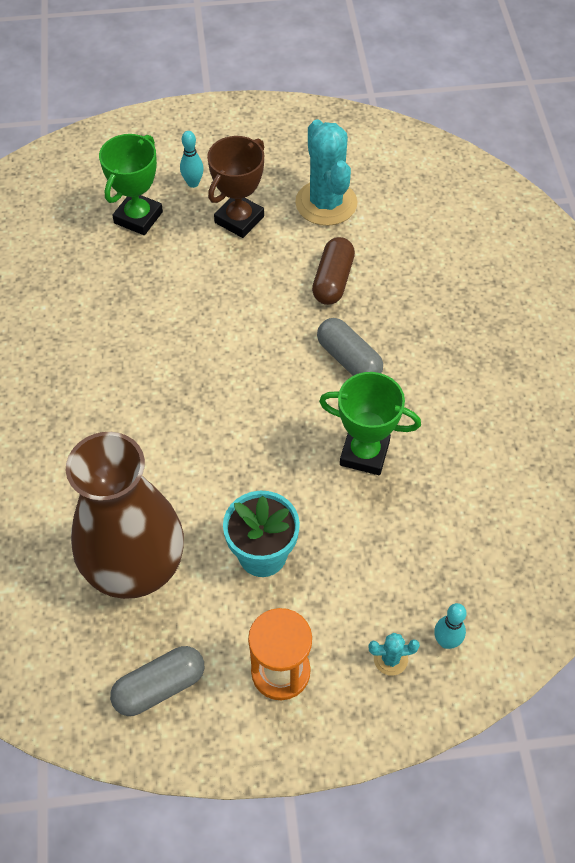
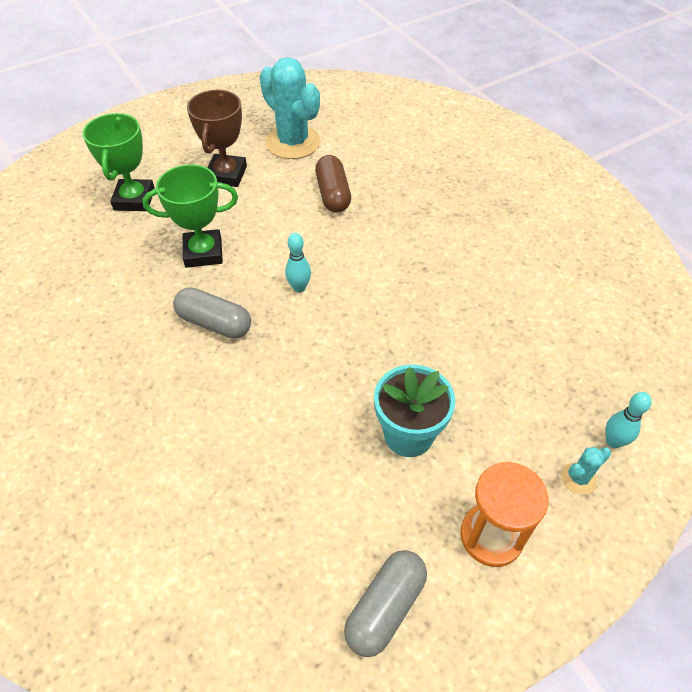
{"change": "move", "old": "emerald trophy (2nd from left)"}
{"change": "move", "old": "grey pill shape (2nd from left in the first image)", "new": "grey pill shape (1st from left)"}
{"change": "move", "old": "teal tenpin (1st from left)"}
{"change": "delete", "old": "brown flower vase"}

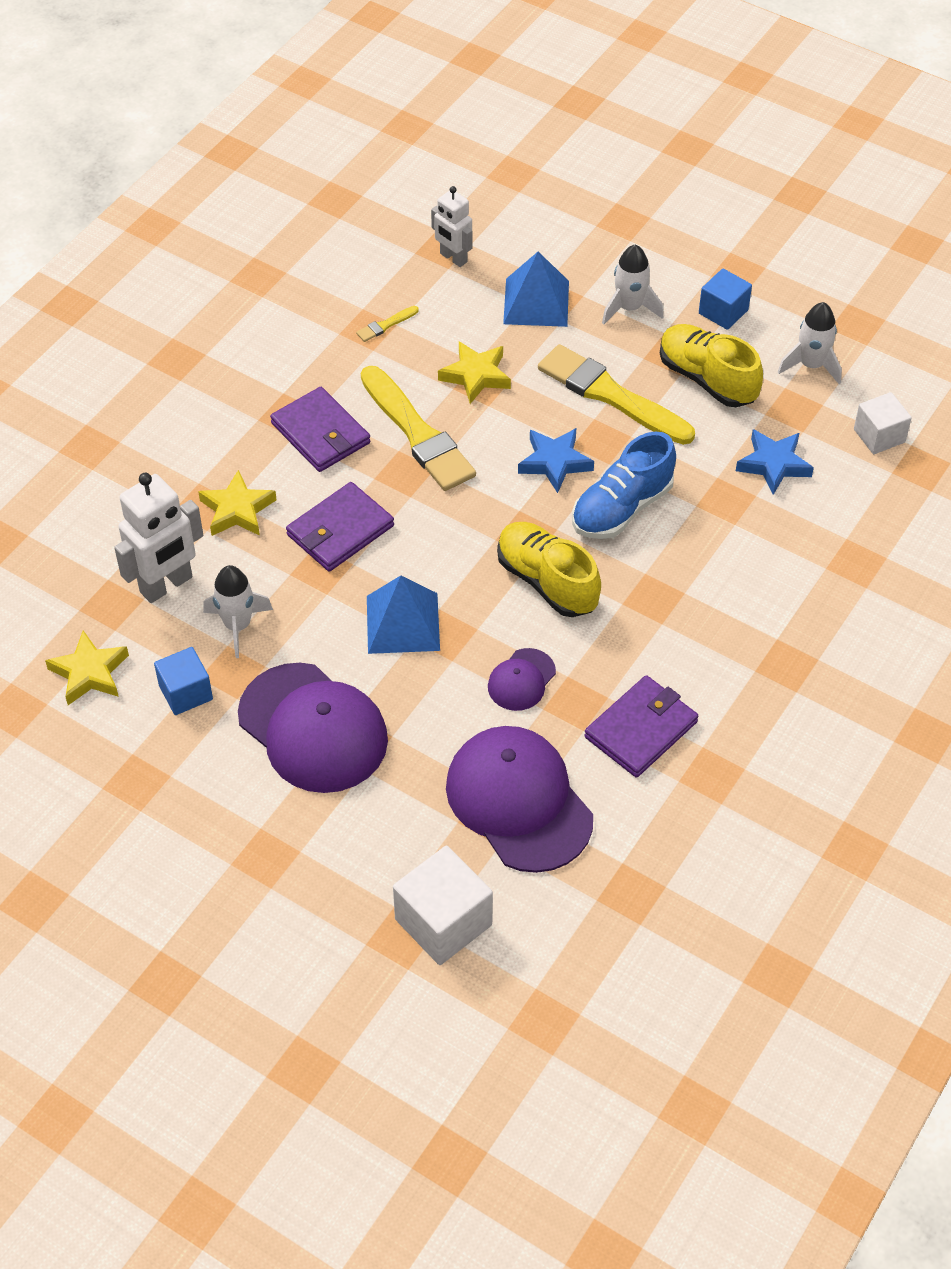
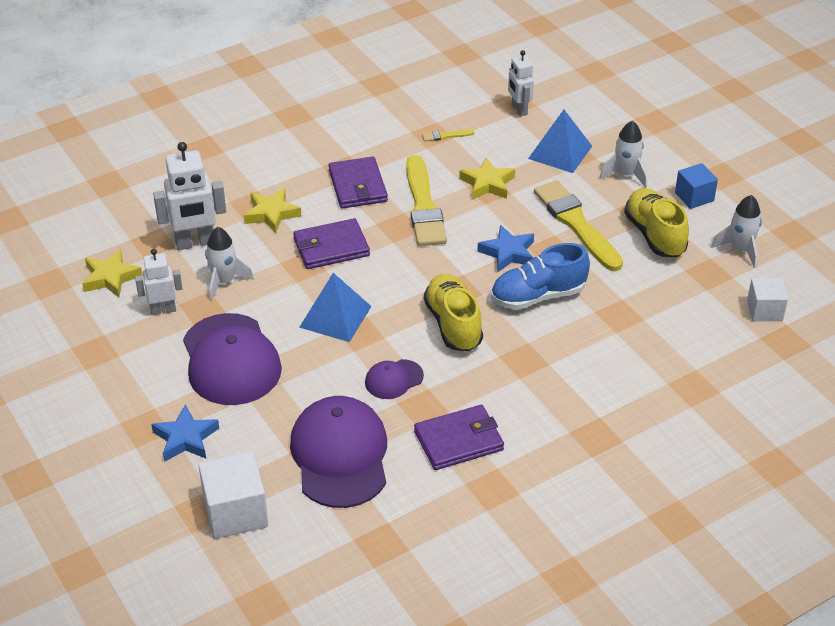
{"change": "replace", "old": "blue block (1st from left)", "new": "pure white robot figure (1st from left)"}
{"change": "move", "old": "blue star shape (2nd from left in the first image)", "new": "blue star shape (1st from left)"}

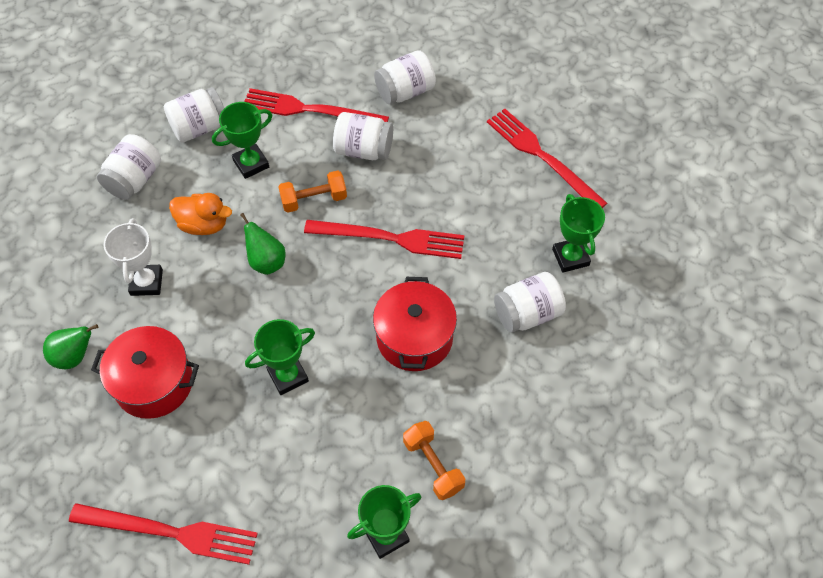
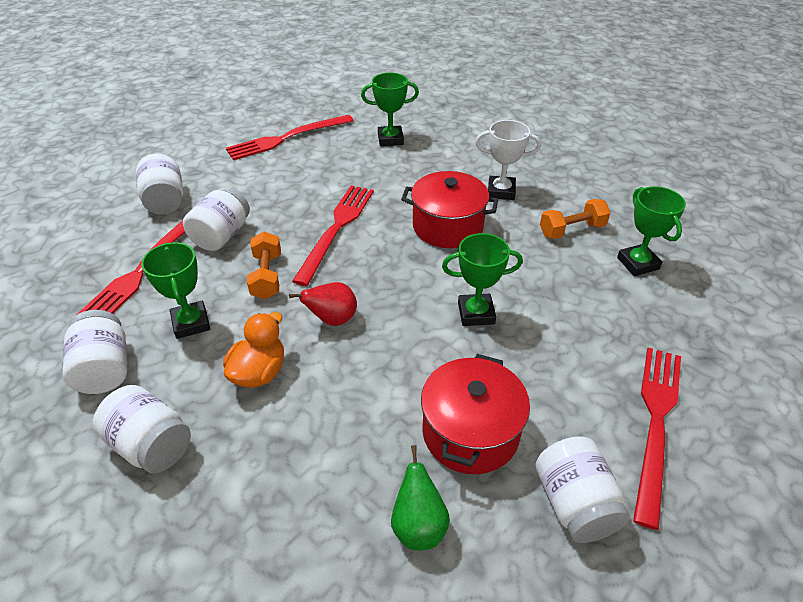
{"change": "recolor", "old": "emerald pear (2nd from left)", "new": "crimson pear"}
{"change": "rotate", "old": "emerald trophy (2nd from left in the first image)", "degrees": -75}
{"change": "move", "old": "pure white trophy"}
{"change": "move", "old": "pure white jar (5th from left)"}

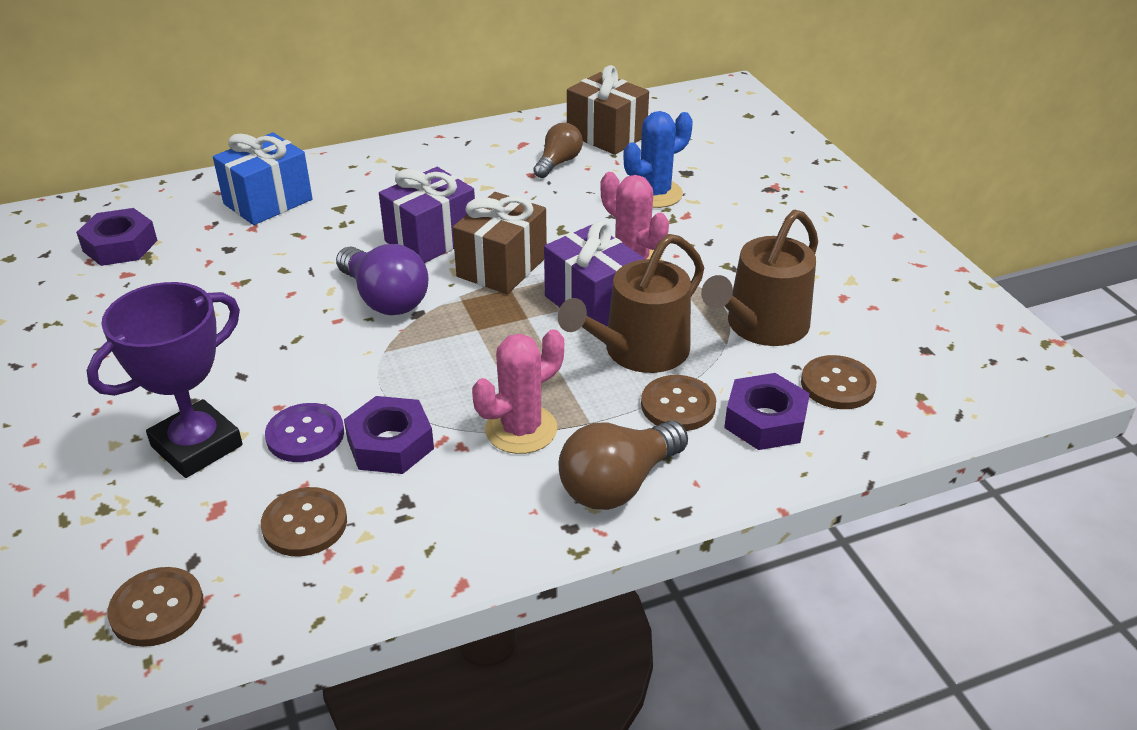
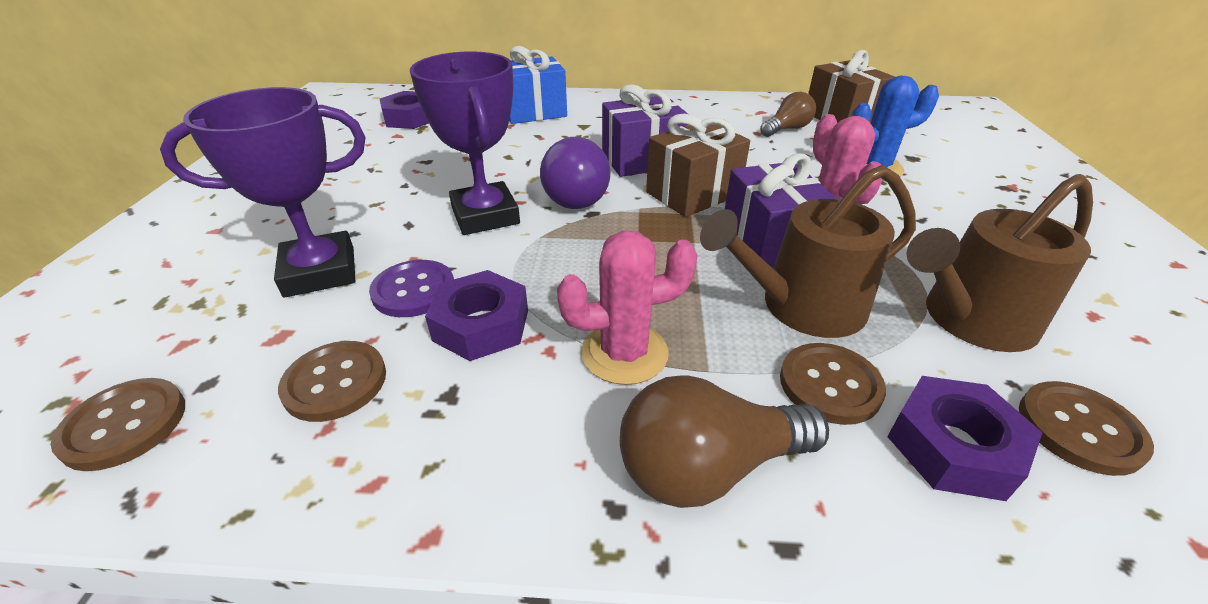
{"change": "insert", "new": "purple trophy (2nd from left)"}

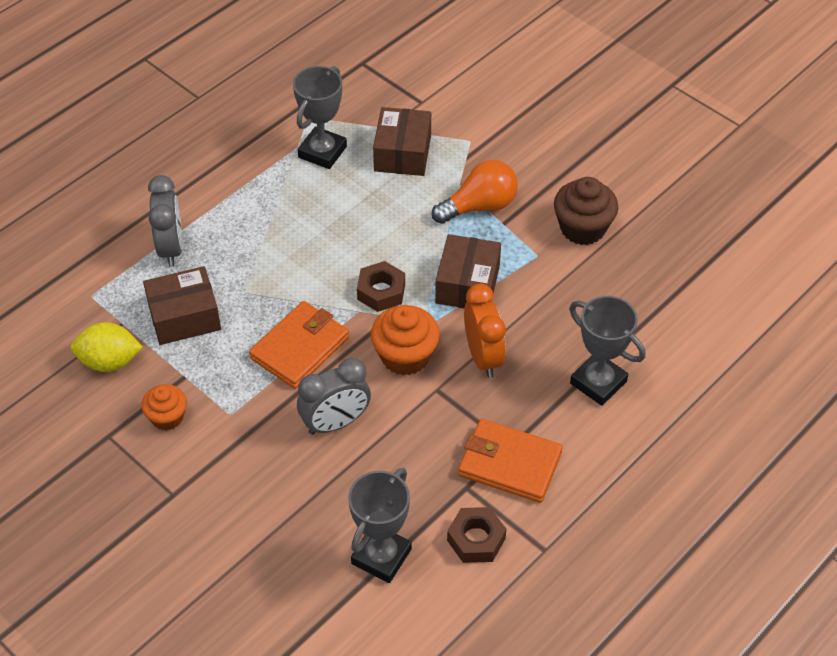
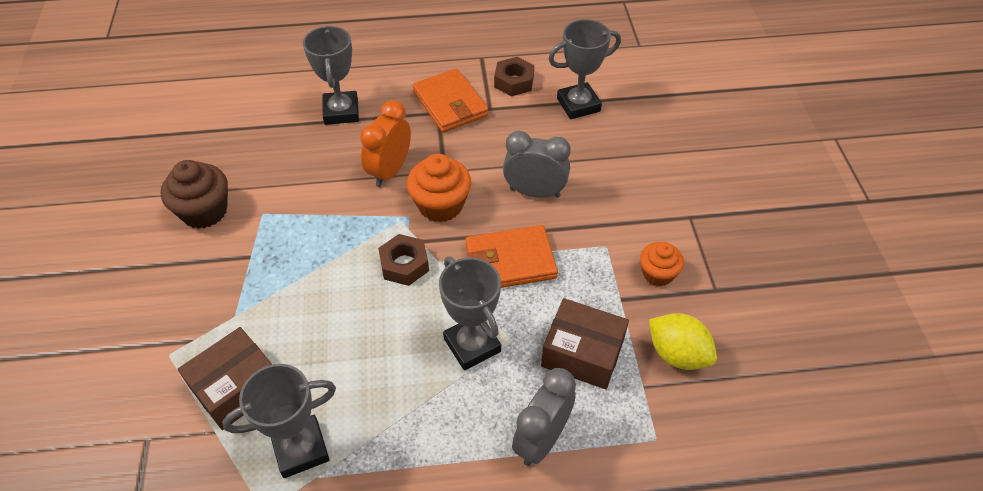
{"change": "insert", "new": "grey trophy (3rd from left)"}
{"change": "delete", "old": "bright orange bulb"}
{"change": "delete", "old": "brown package (3rd from left)"}

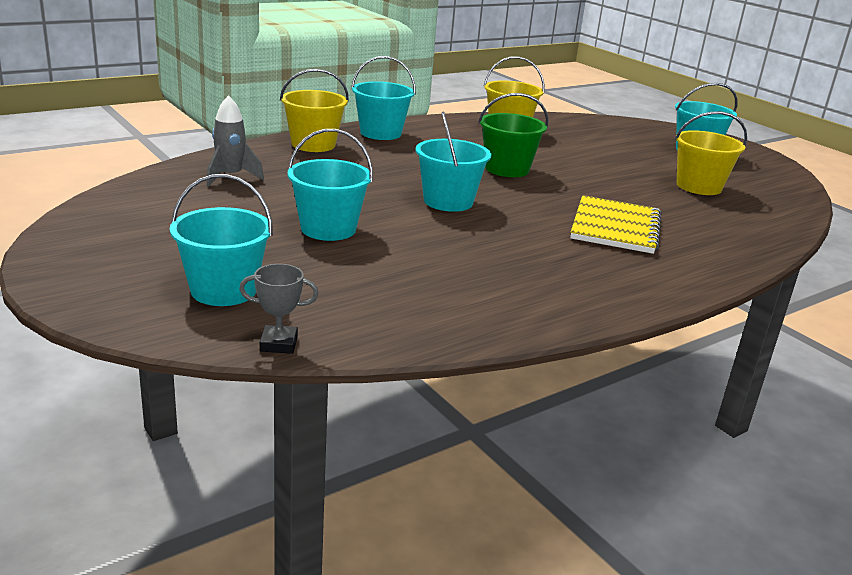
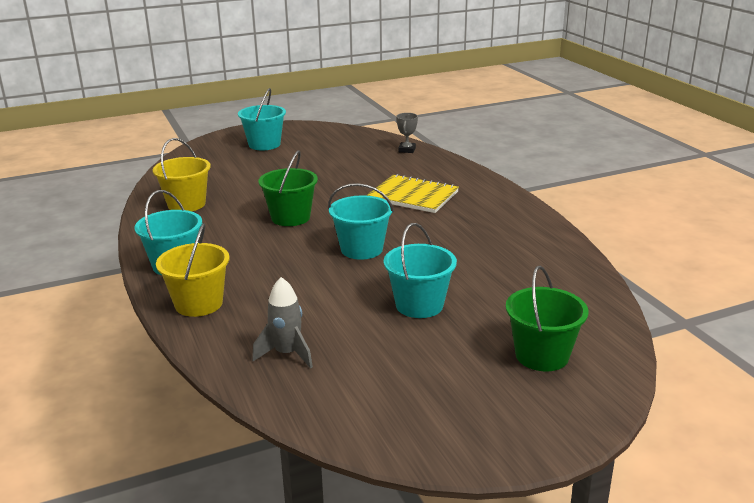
{"change": "move", "old": "grey trophy"}
{"change": "recolor", "old": "teal bucket (1st from left)", "new": "emerald bucket (2nd from left)"}
{"change": "delete", "old": "golden bucket (3rd from left)"}

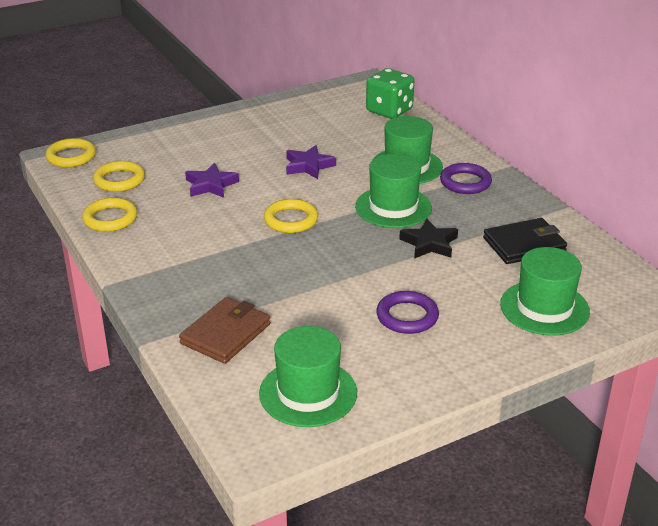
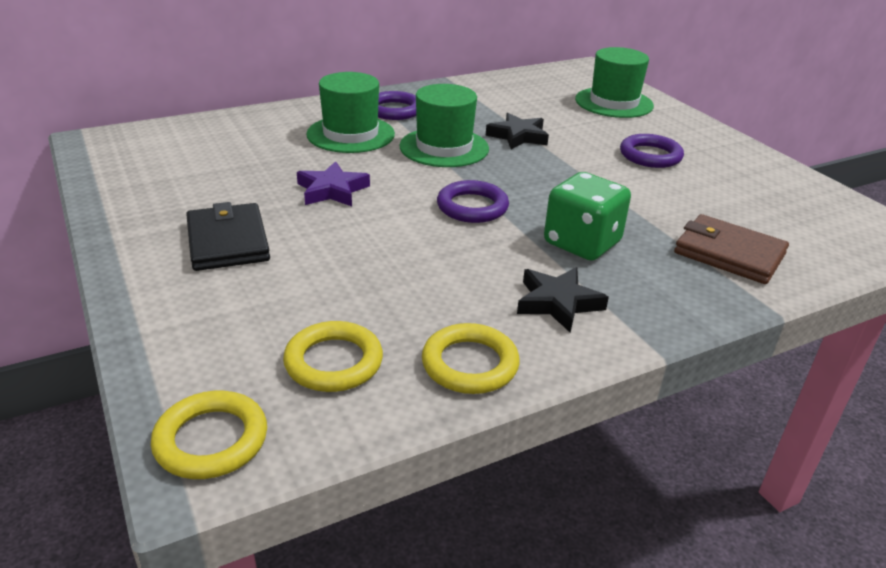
{"change": "move", "old": "black card wallet"}
{"change": "recolor", "old": "golden hoop (4th from left)", "new": "purple hoop (2nd from left)"}
{"change": "insert", "new": "black star shape (2nd from left)"}
{"change": "move", "old": "emerald dice"}
{"change": "delete", "old": "purple star shape (1st from left)"}
{"change": "delete", "old": "emerald top hat (1st from left)"}

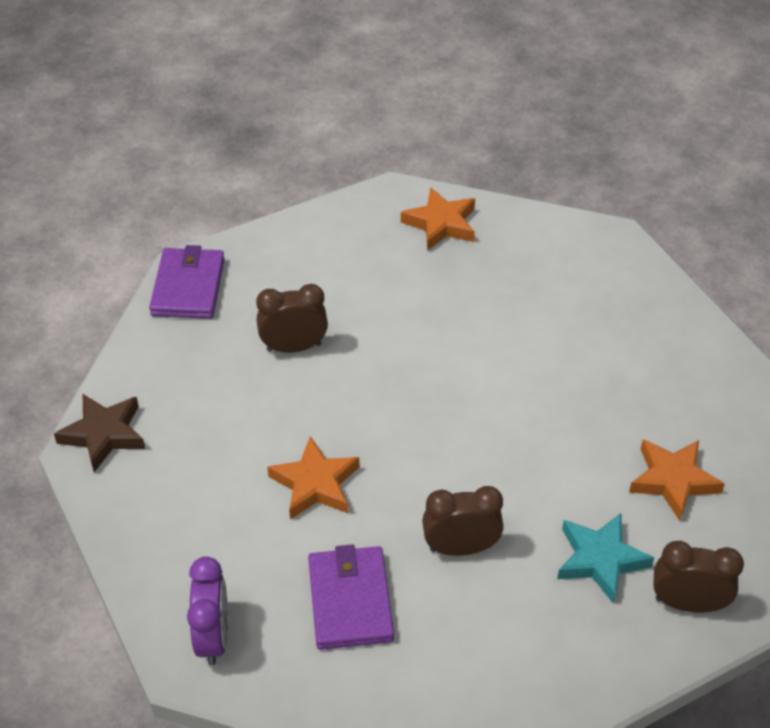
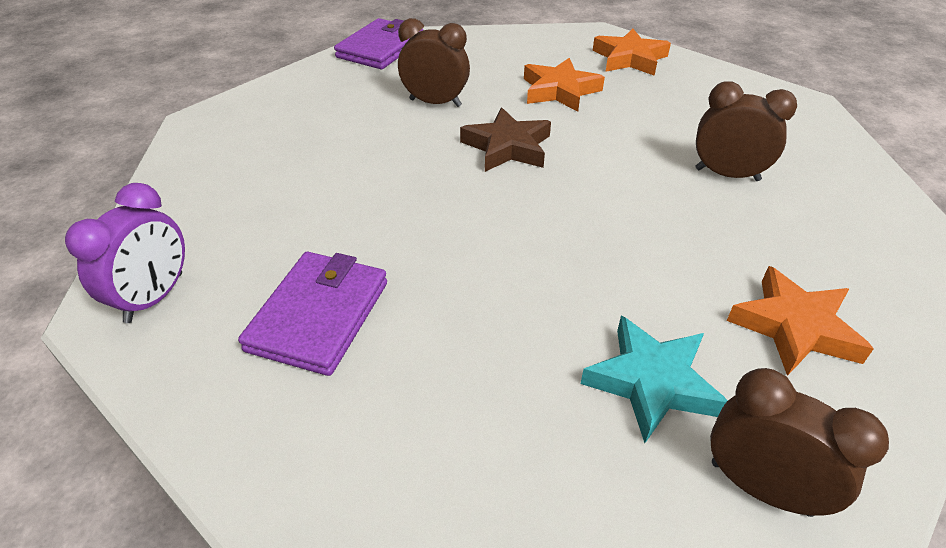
{"change": "move", "old": "brown star shape"}
{"change": "move", "old": "bright orange star shape (1st from left)"}
{"change": "move", "old": "brown clock (2nd from left)"}

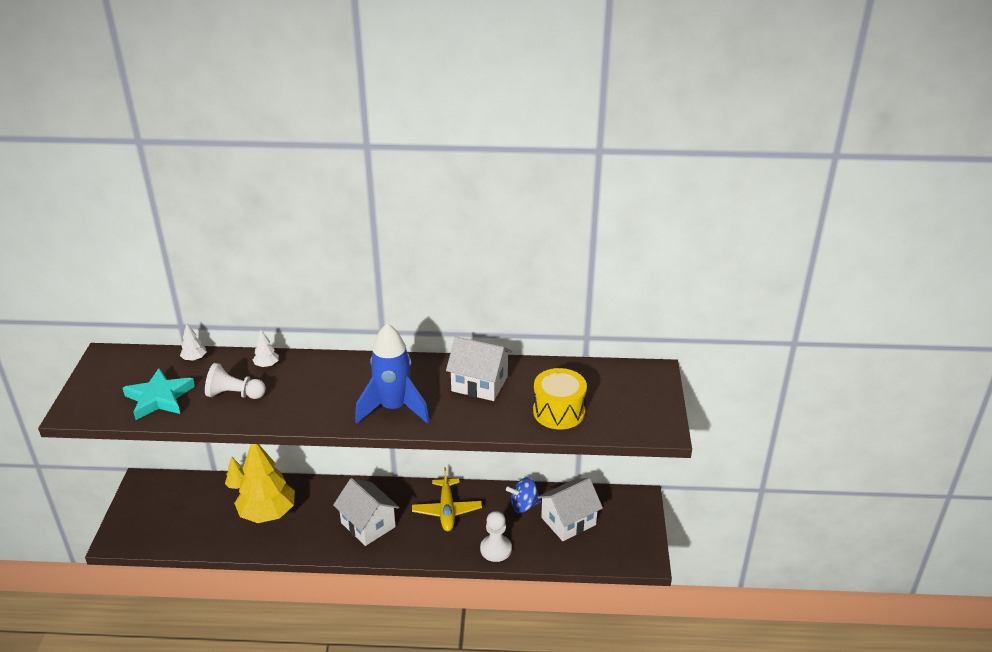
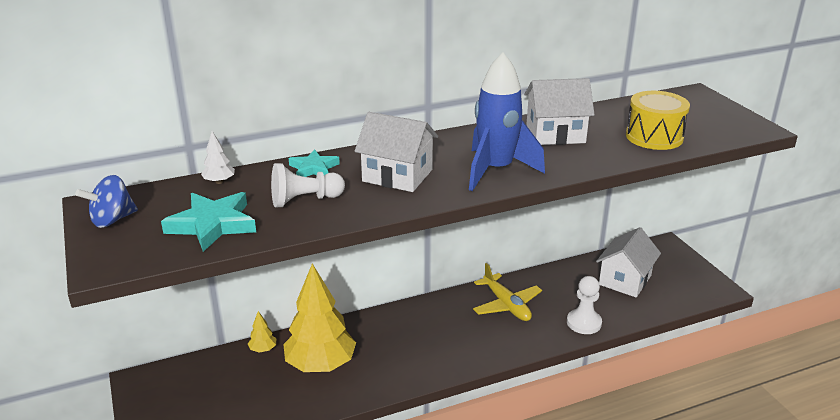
{"change": "move", "old": "blue whirligig"}
{"change": "replace", "old": "pure white tree (2nd from left)", "new": "teal star shape (2nd from left)"}
{"change": "move", "old": "pure white toy house (1st from left)"}

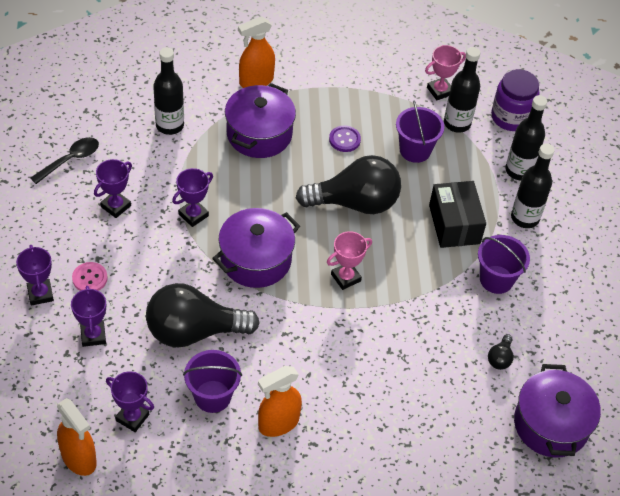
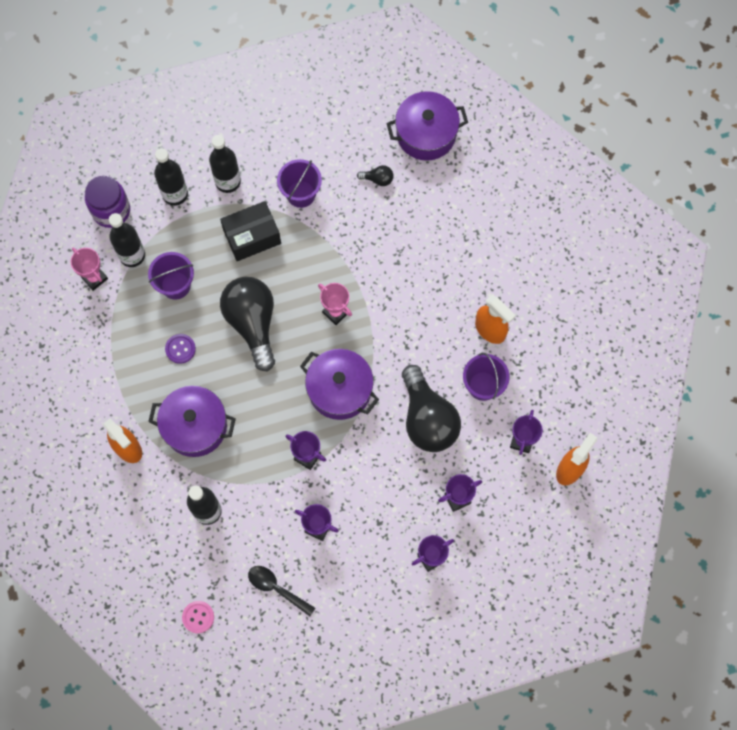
{"change": "move", "old": "rose-pink shirt button"}

